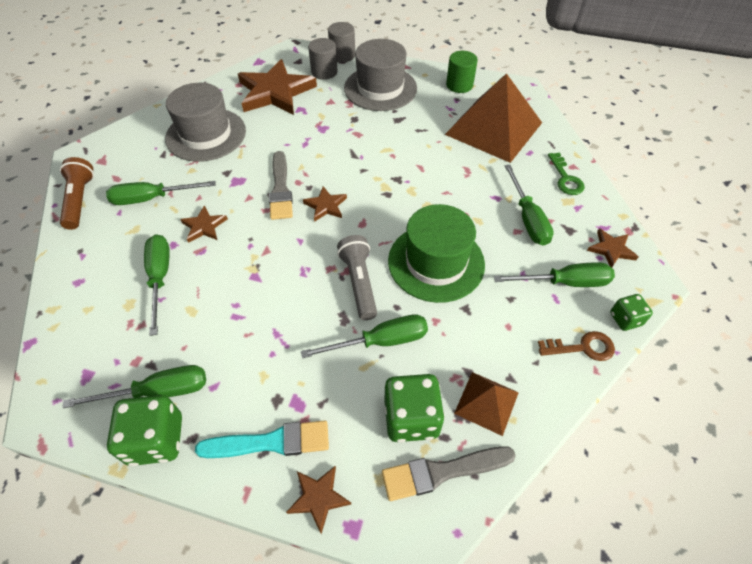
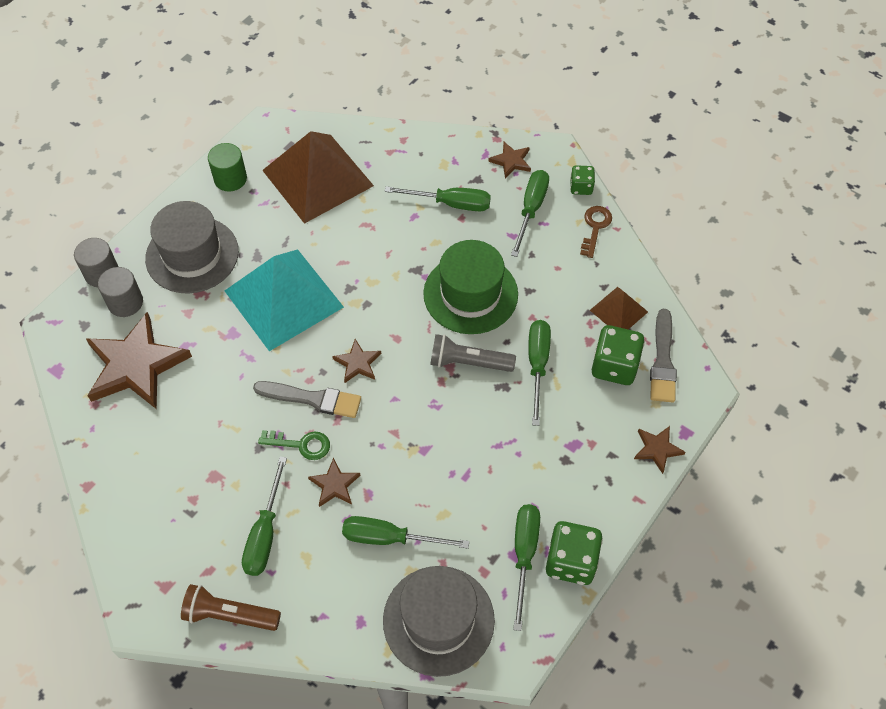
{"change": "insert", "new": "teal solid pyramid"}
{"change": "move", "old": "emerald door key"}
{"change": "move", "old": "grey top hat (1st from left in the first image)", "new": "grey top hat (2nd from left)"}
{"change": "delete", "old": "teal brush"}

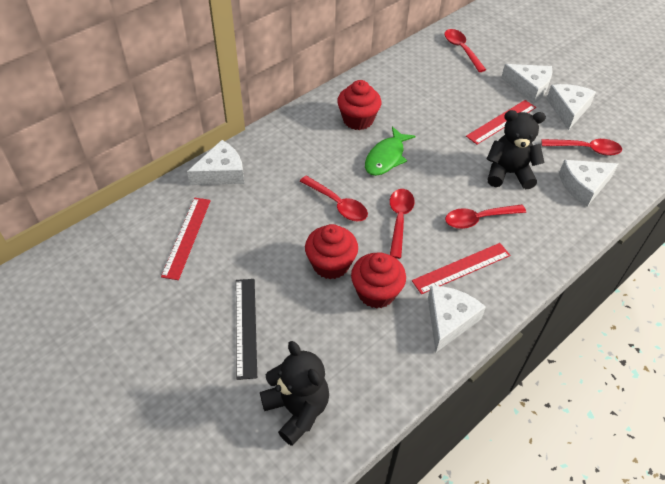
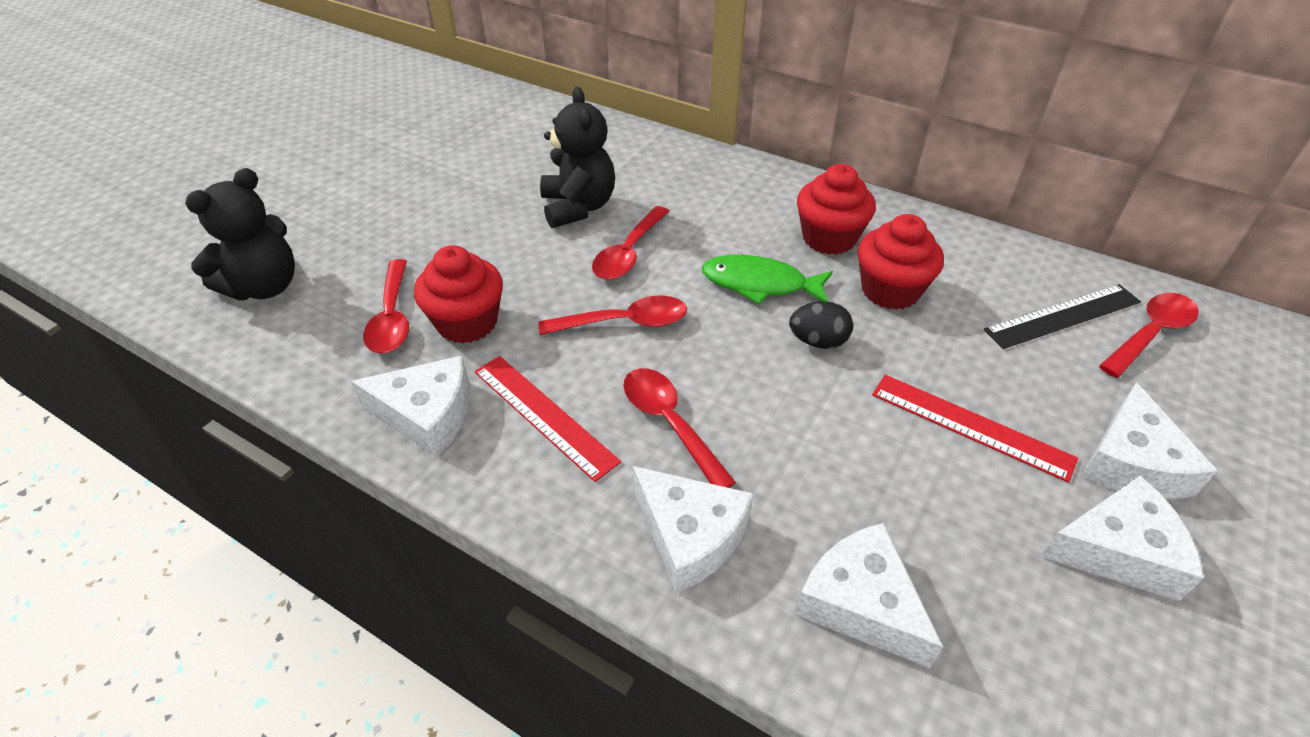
{"change": "move", "old": "crimson tablespoon (5th from left in the first image)", "new": "crimson tablespoon (1st from left)"}
{"change": "move", "old": "black teddy (2nd from left)"}
{"change": "move", "old": "pure white cheese (1st from left in the first image)", "new": "pure white cheese (2nd from left)"}
{"change": "insert", "new": "black egg"}
{"change": "move", "old": "crimson cupcake (1st from left in the first image)", "new": "crimson cupcake (3rd from left)"}
{"change": "move", "old": "black ruler"}
{"change": "delete", "old": "crimson ruler (1st from left)"}

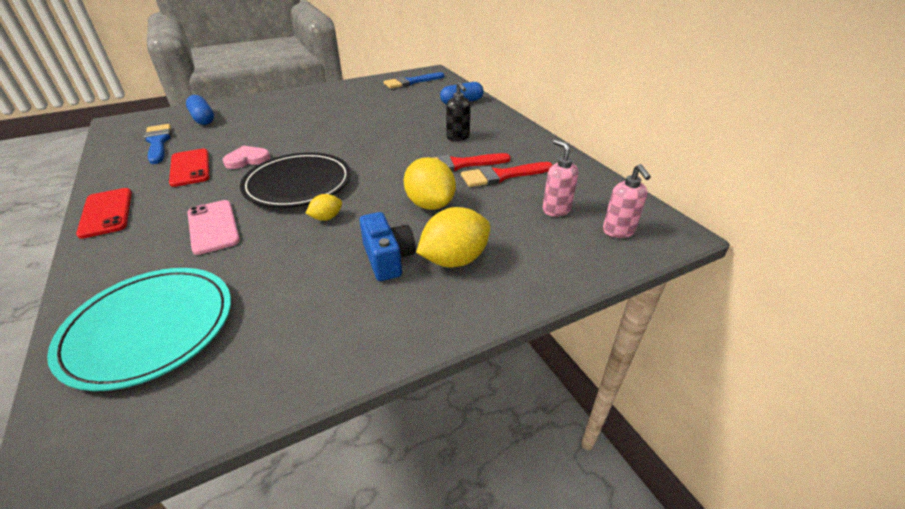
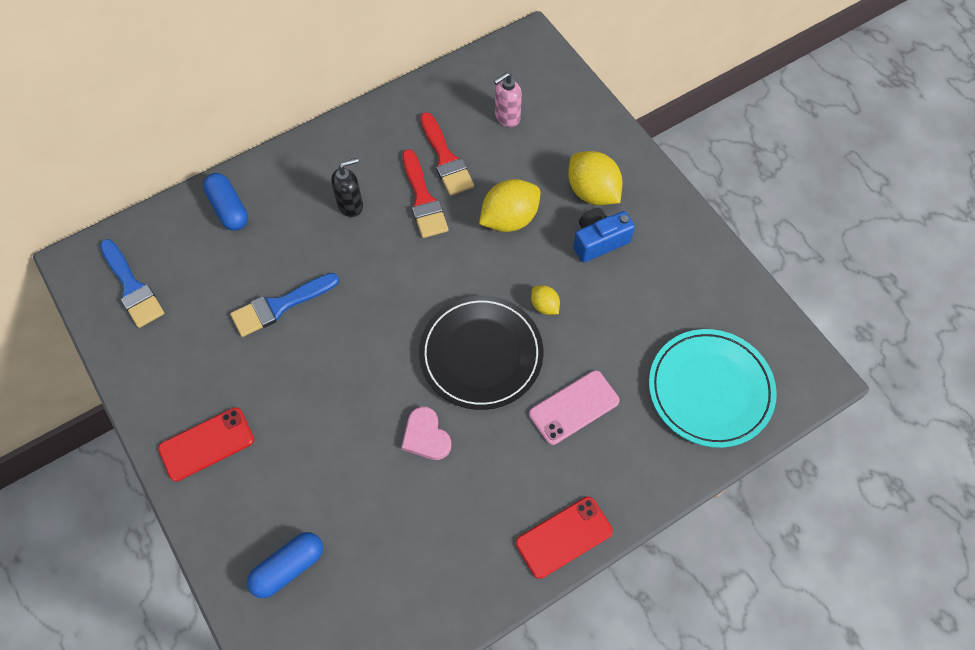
{"change": "move", "old": "crimson smartphone (2nd from left in the first image)", "new": "crimson smartphone (1st from left)"}
{"change": "move", "old": "blue brush (1st from left in the first image)", "new": "blue brush (2nd from left)"}
{"change": "delete", "old": "rose-pink soap dispenser (2nd from left)"}

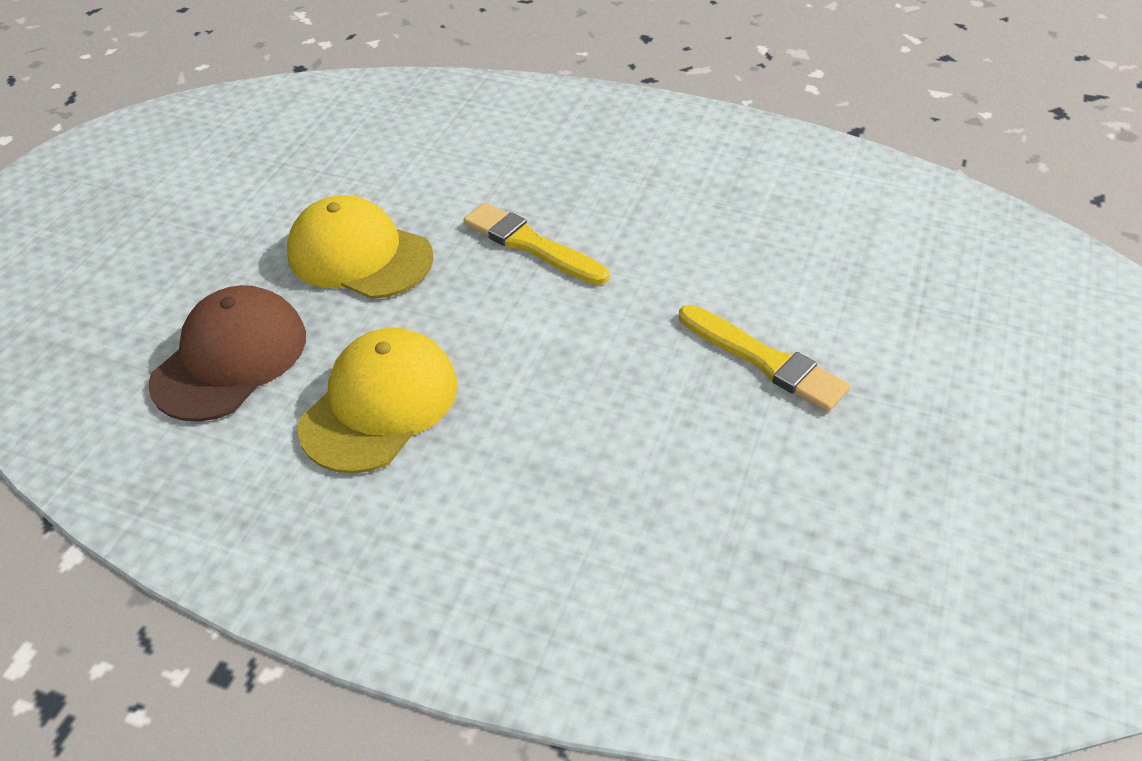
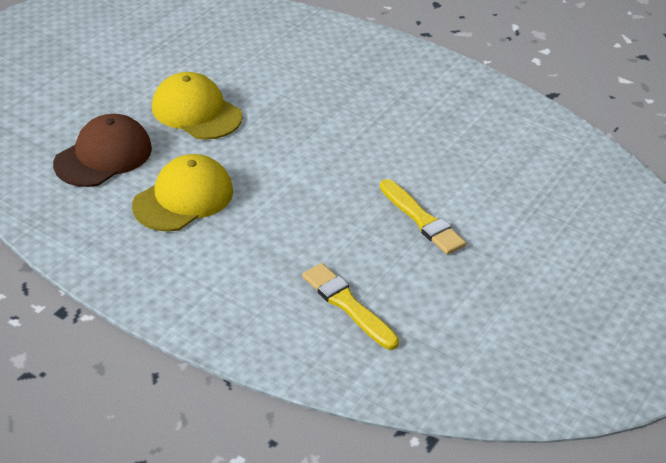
{"change": "move", "old": "golden brush (1st from left)"}

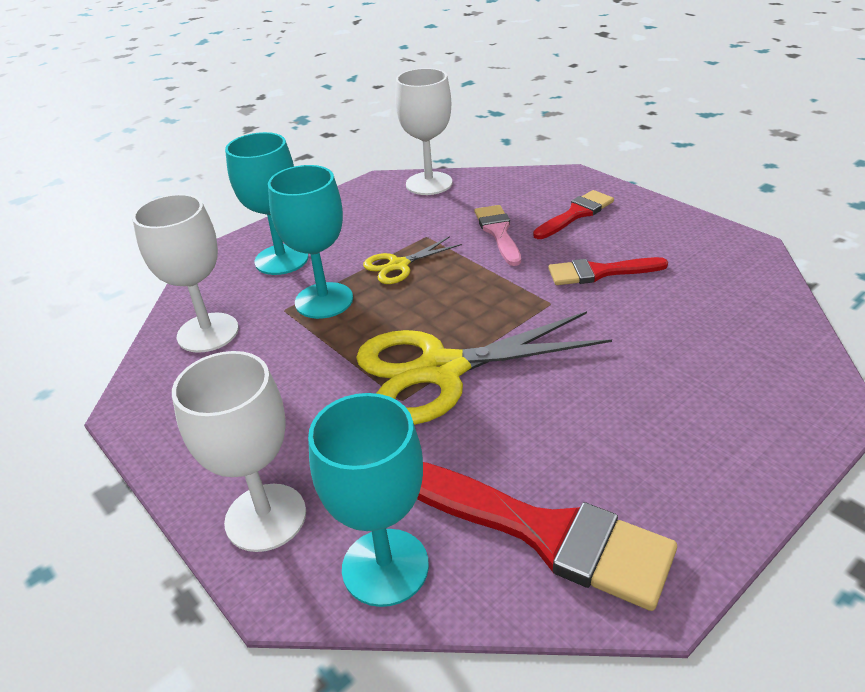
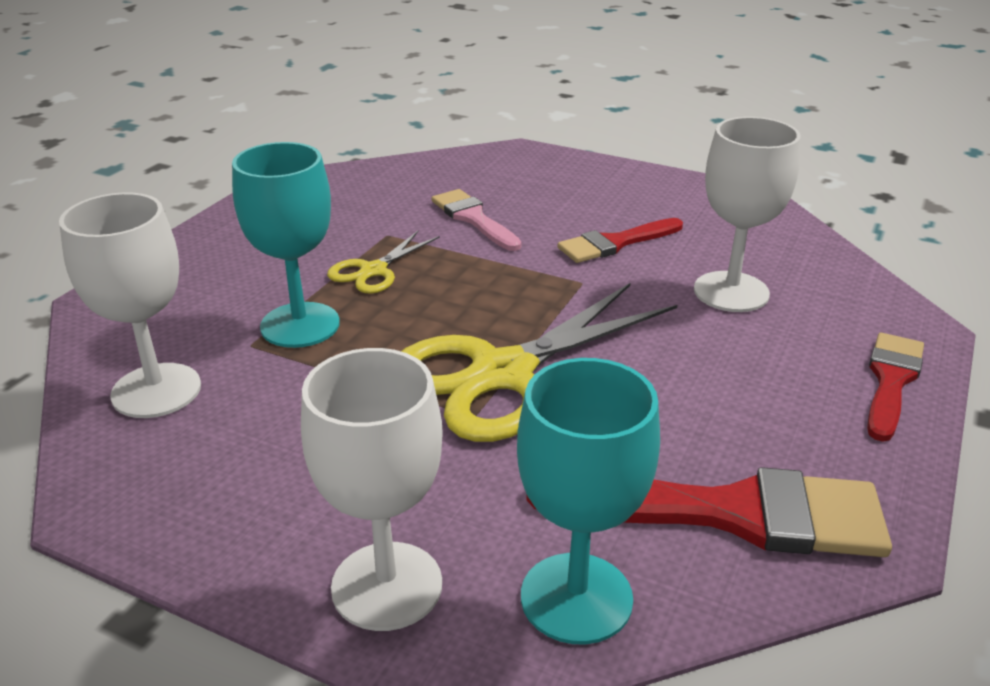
{"change": "move", "old": "pure white chalice (3rd from left)"}
{"change": "move", "old": "crimson brush (2nd from left in the first image)", "new": "crimson brush (3rd from left)"}
{"change": "delete", "old": "teal chalice (1st from left)"}

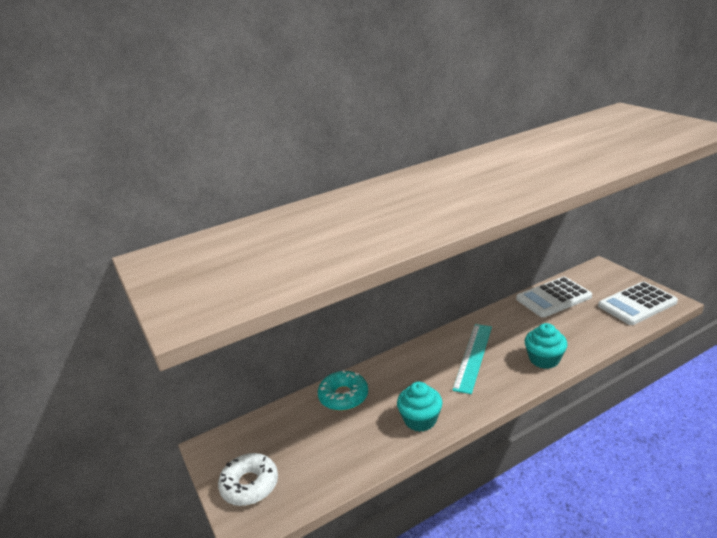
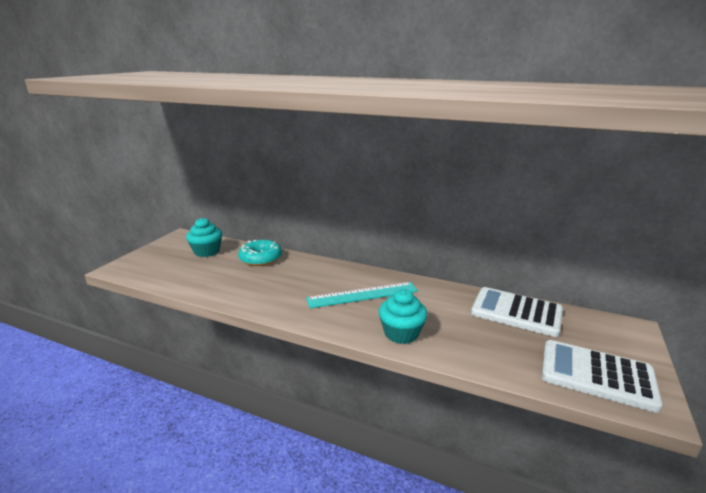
{"change": "move", "old": "teal cupcake (1st from left)"}
{"change": "delete", "old": "pure white glazed donut"}

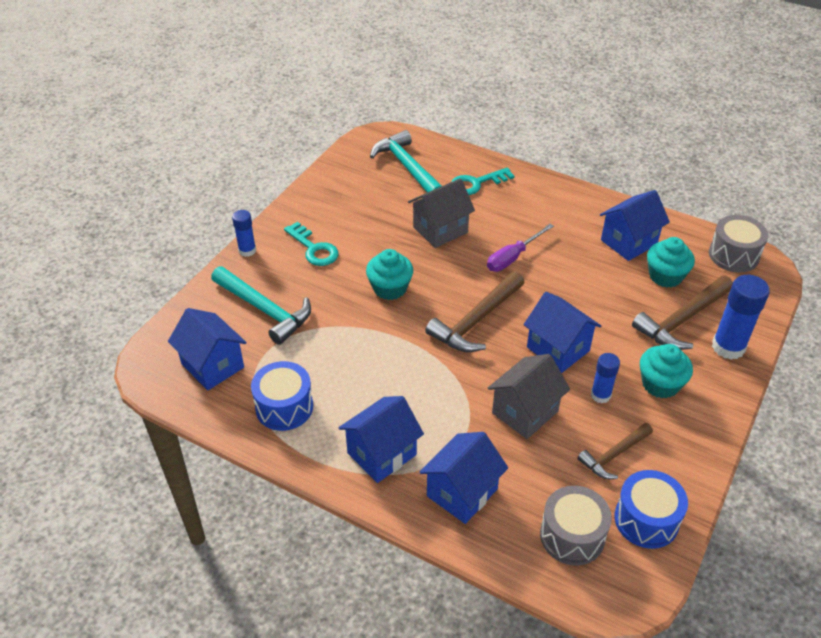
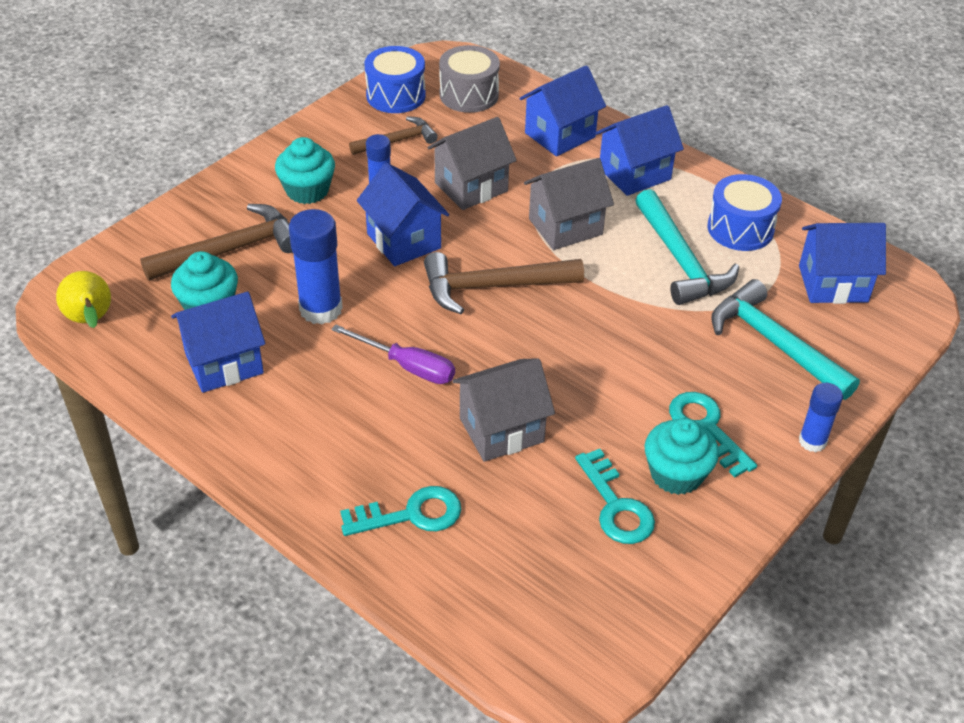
{"change": "replace", "old": "grey snare drum (2nd from left)", "new": "golden pear"}
{"change": "move", "old": "blue glue (3rd from left in the first image)", "new": "blue glue (1st from left)"}
{"change": "rotate", "old": "purple flat screwdriver", "degrees": 60}
{"change": "rotate", "old": "brown carpenter's hammer (1st from left in the first image)", "degrees": -150}
{"change": "insert", "new": "grey toy house (3rd from left)"}
{"change": "insert", "new": "teal door key (2nd from left)"}
{"change": "move", "old": "teal carpenter's hammer (2nd from left in the first image)", "new": "teal carpenter's hammer (1st from left)"}
{"change": "move", "old": "teal cupcake (1st from left in the first image)", "new": "teal cupcake (3rd from left)"}
{"change": "rotate", "old": "blue toy house (1st from left in the first image)", "degrees": -60}

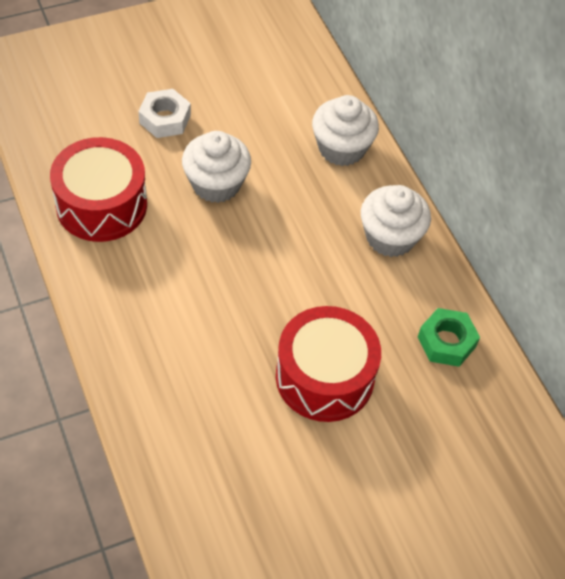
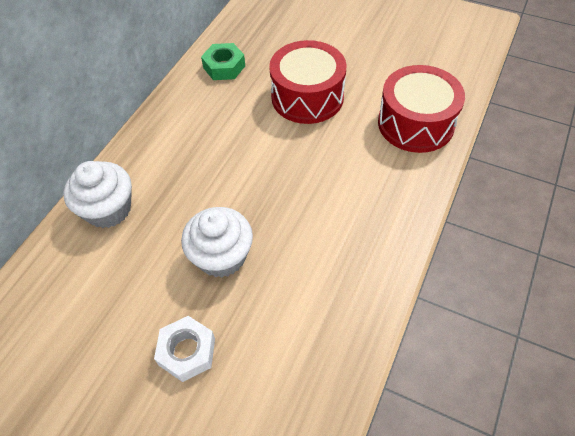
{"change": "move", "old": "crimson snare drum (1st from left in the first image)", "new": "crimson snare drum (2nd from left)"}
{"change": "delete", "old": "pure white cupcake (3rd from left)"}

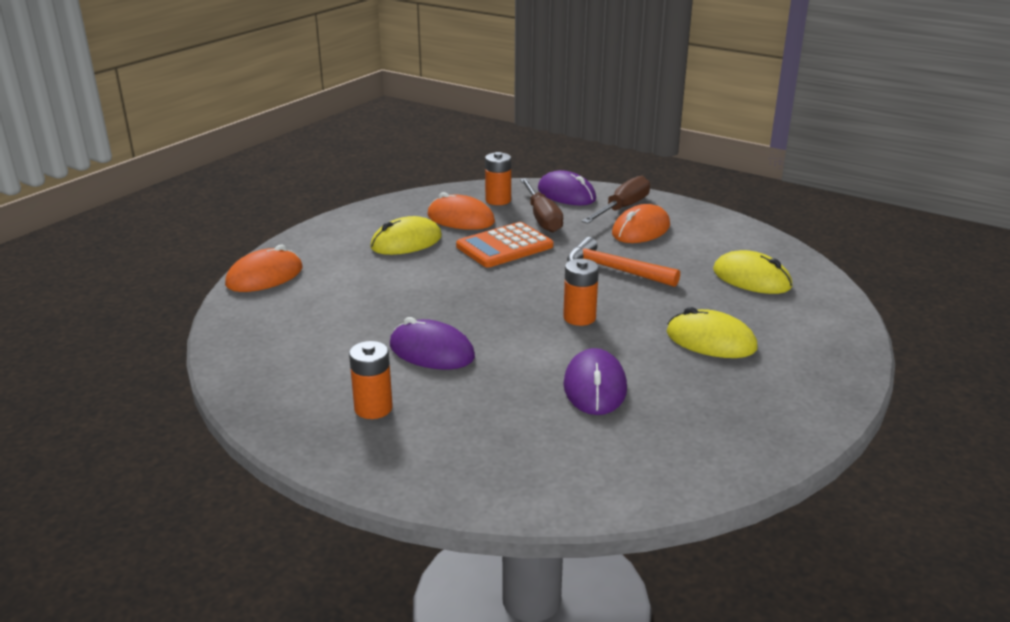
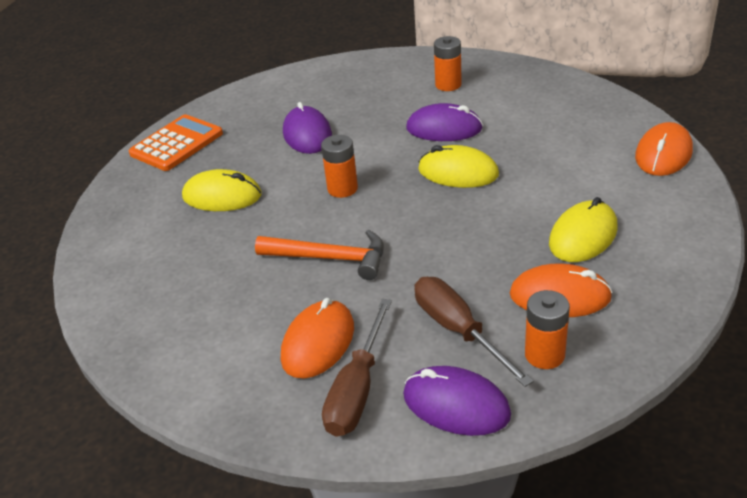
{"change": "move", "old": "bright orange pocket calculator"}
{"change": "move", "old": "golden mouse (3rd from left in the first image)", "new": "golden mouse (2nd from left)"}

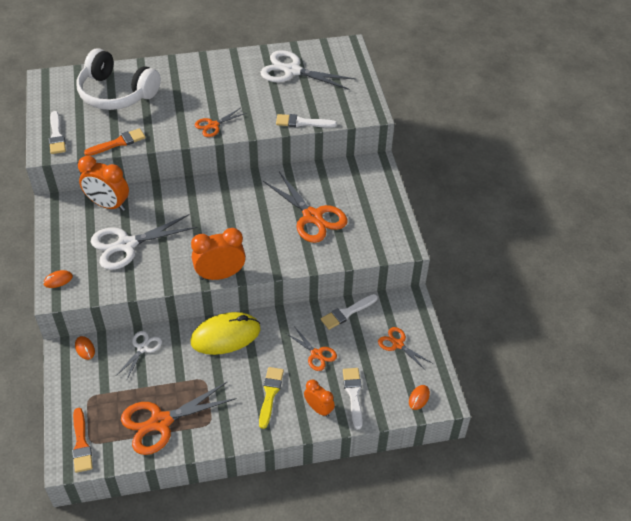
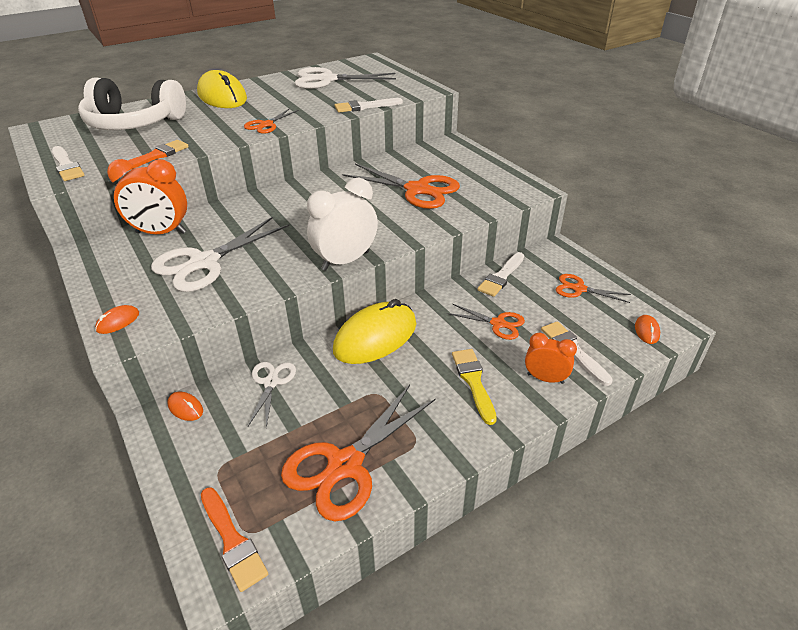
{"change": "insert", "new": "golden mouse (1st from left)"}
{"change": "recolor", "old": "bright orange clock (2nd from left)", "new": "pure white clock"}

